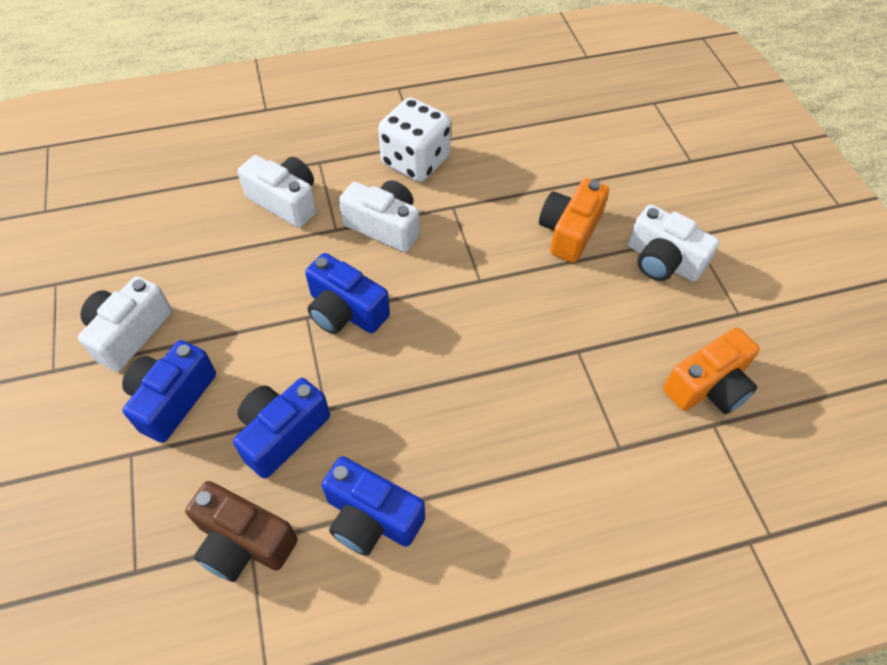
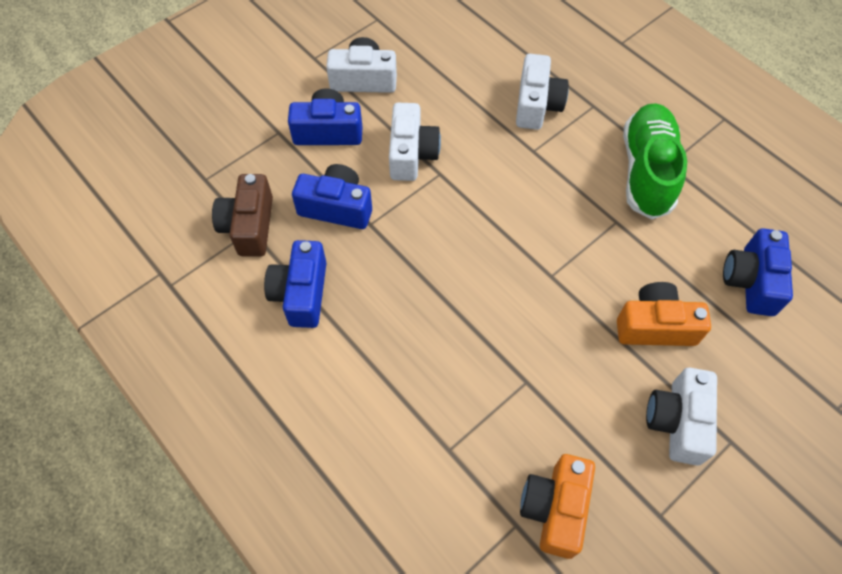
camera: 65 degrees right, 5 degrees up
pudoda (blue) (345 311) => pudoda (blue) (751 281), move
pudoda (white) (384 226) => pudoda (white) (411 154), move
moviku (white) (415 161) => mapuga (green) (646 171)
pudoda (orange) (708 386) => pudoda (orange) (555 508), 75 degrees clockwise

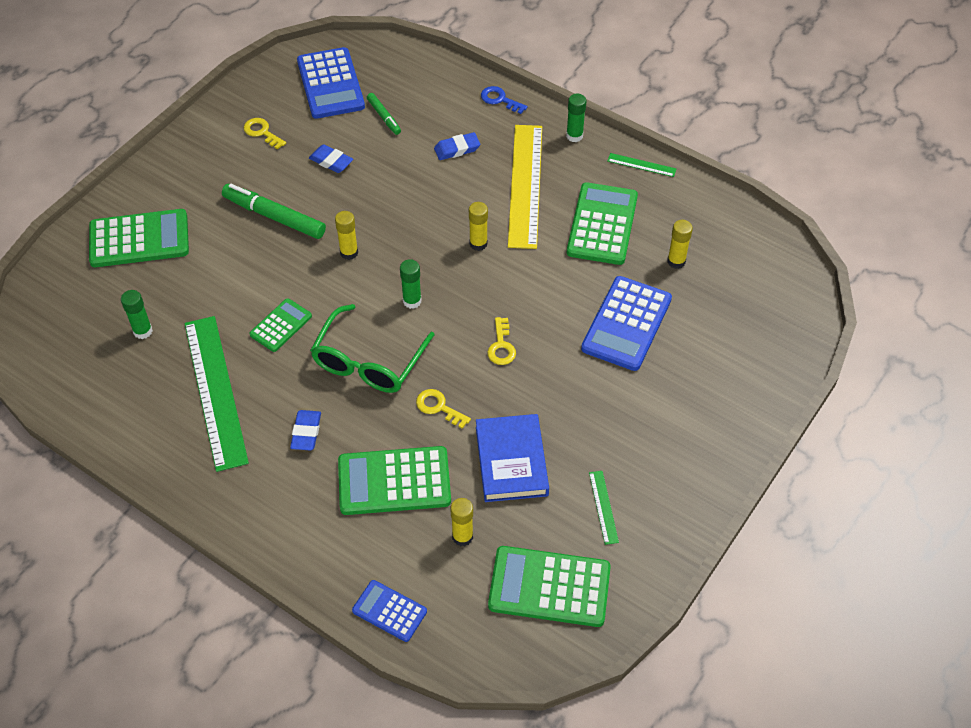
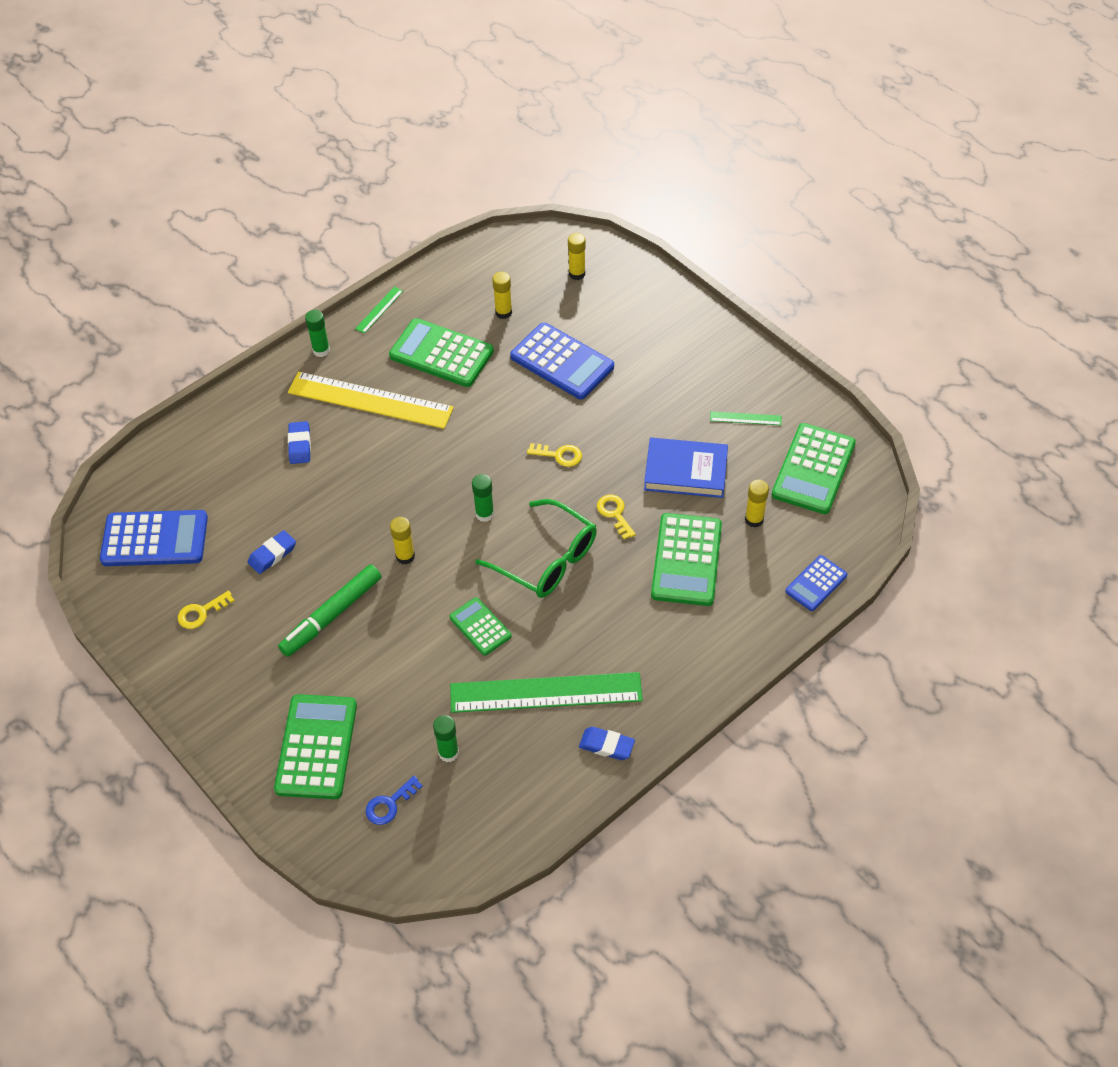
camera: 75 degrees left, 0 degrees up
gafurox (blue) (306 432) => gafurox (blue) (606 745), move
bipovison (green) (384 117) => nothing
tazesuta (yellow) (438 407) => tazesuta (yellow) (614 514), 105 degrees clockwise
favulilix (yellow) (478 244) => favulilix (yellow) (577 274), move
tazesuta (blue) (500 100) => tazesuta (blue) (390 804), move

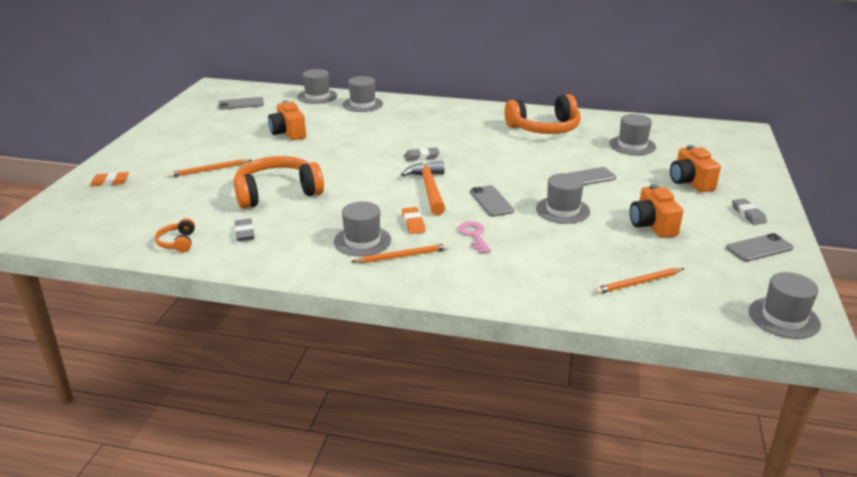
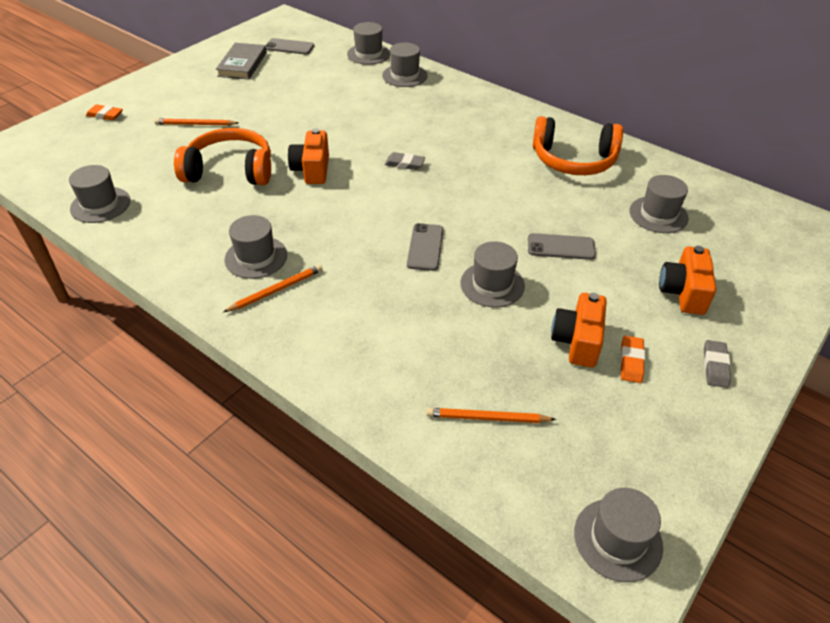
camera: 25 degrees right, 15 degrees up
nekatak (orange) (177 242) => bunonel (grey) (100 205)
gafurox (grey) (244 232) => nothing
pudoda (orange) (288 133) => pudoda (orange) (312 170), move
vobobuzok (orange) (402 256) => vobobuzok (orange) (276 290), 45 degrees counterclockwise
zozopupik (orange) (429 189) => nothing
gafurox (orange) (413 223) => gafurox (orange) (631 361), move
tazesuta (pink) (474 235) => nothing
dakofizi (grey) (759 248) => nothing
nothing => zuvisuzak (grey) (242 64)

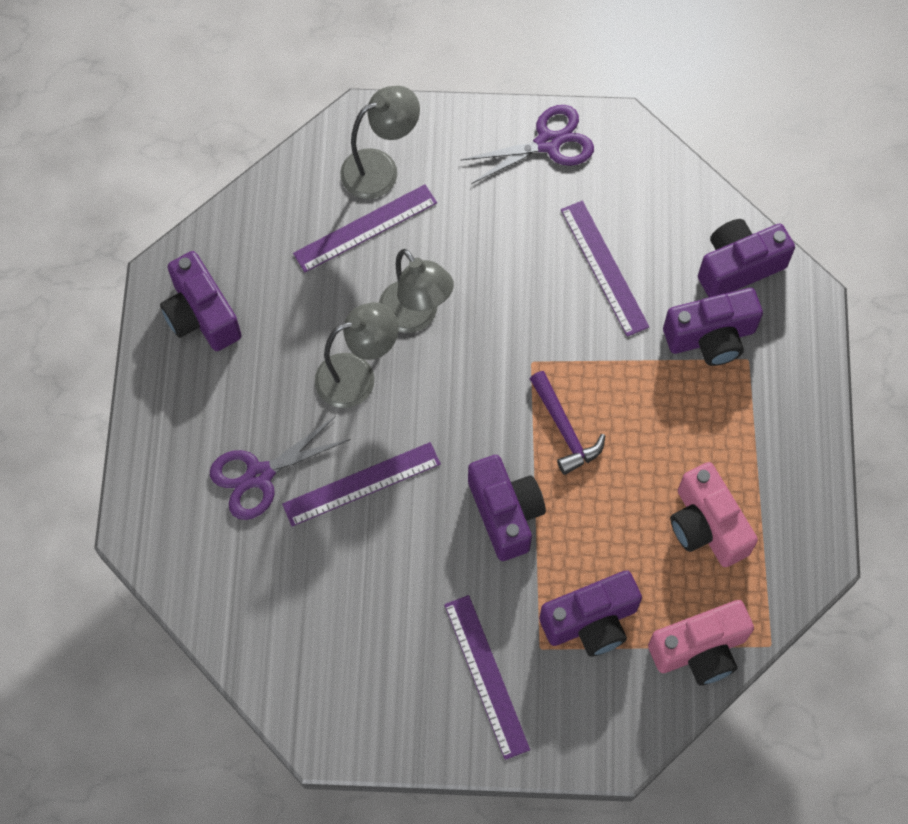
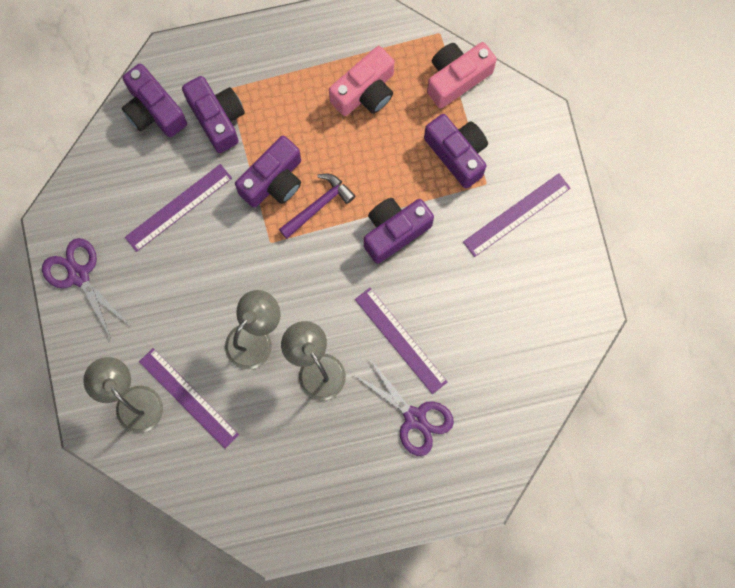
camera: 105 degrees left, 10 degrees up
pudoda (purple) (201 315) => pudoda (purple) (274 181), move
pudoda (pink) (700 650) => pudoda (pink) (456 78), 90 degrees counterclockwise

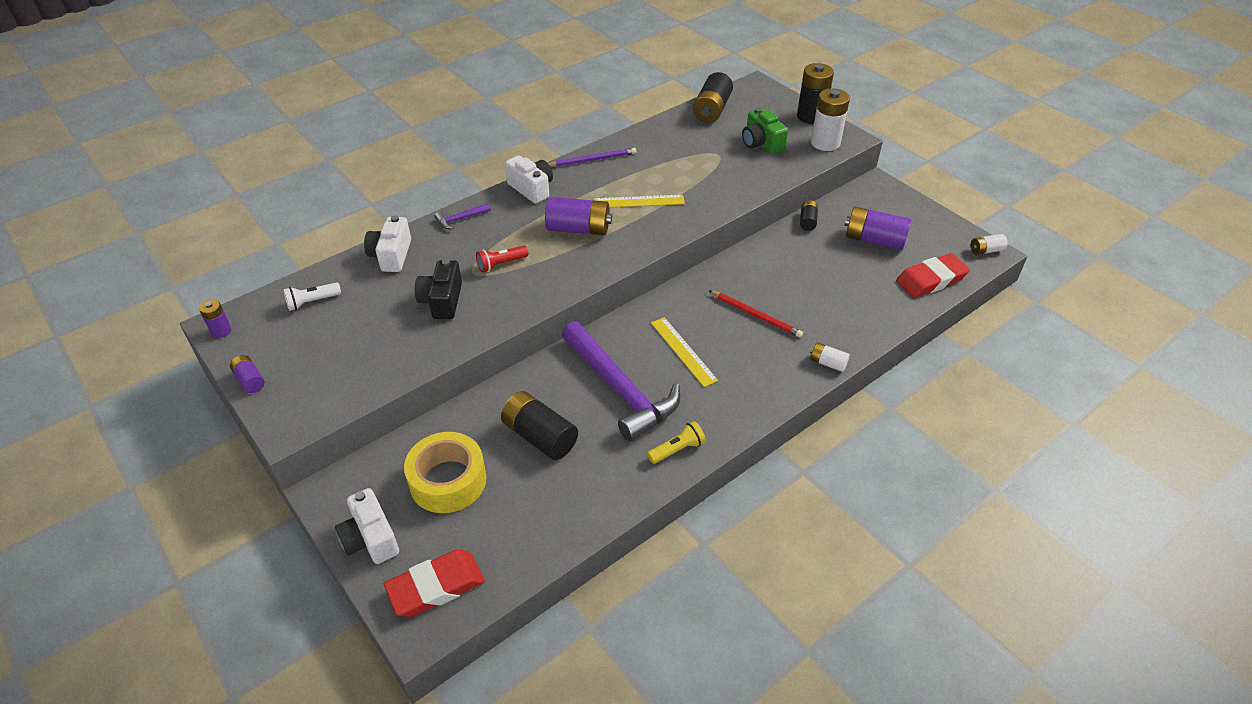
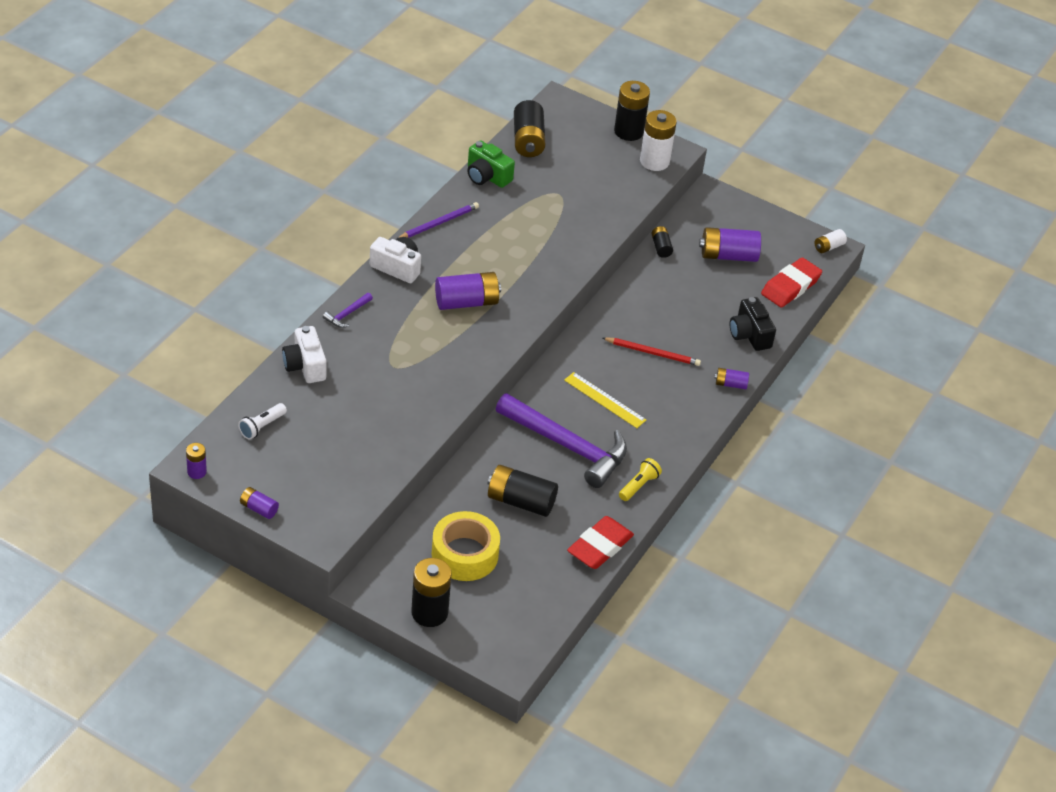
camera: 25 degrees left, 0 degrees up
pudoda (white) (370 539) => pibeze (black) (429 612)
gafurox (red) (436 587) => gafurox (red) (600 546), move
pudoda (black) (442 301) => pudoda (black) (749 334), move
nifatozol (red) (501 264) => nothing
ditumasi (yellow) (639 201) => nothing
pudoda (green) (761 143) => pudoda (green) (487 176), move
pibeze (white) (827 363) => pibeze (purple) (730 384)

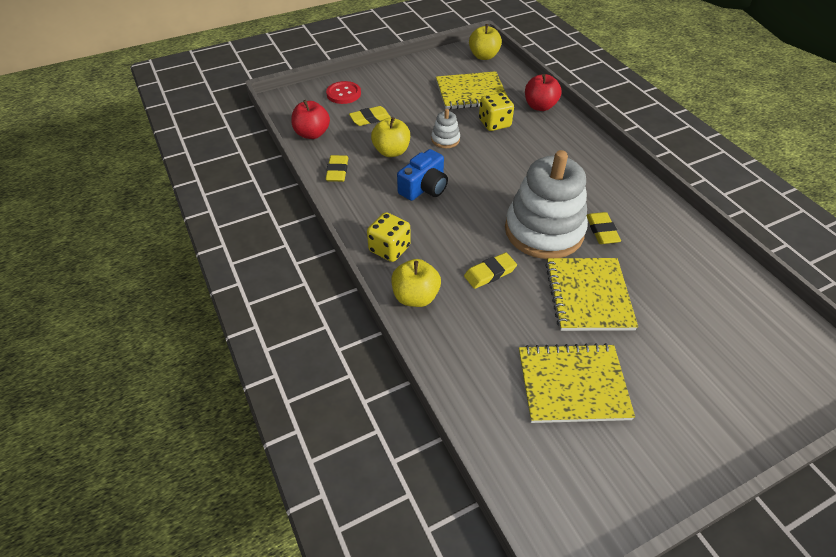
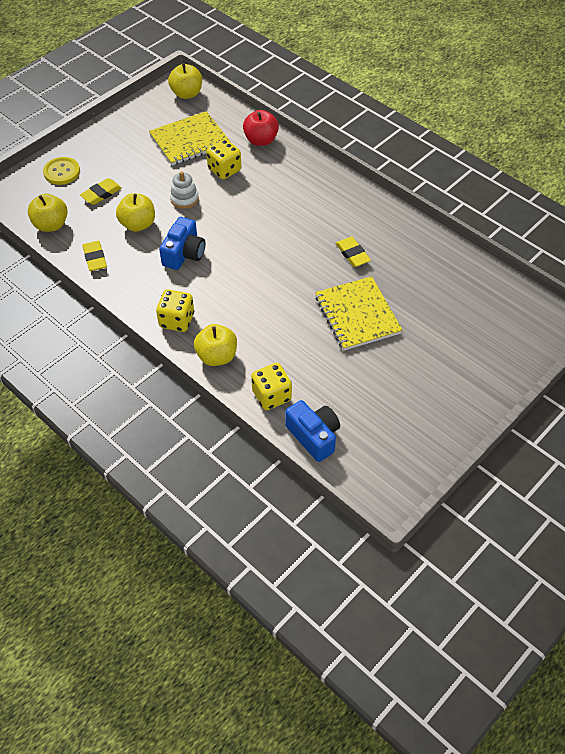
camera: 20 degrees left, 5 degrees up
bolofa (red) (312 134) => bolofa (yellow) (51 225)
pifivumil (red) (343 94) => pifivumil (yellow) (62 172)
gafurox (yellow) (490 273) => nothing
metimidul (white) (544 231) => nothing
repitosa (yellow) (572 385) => nothing
nothing => moviku (yellow) (271 396)
nothing => pudoda (blue) (314 436)

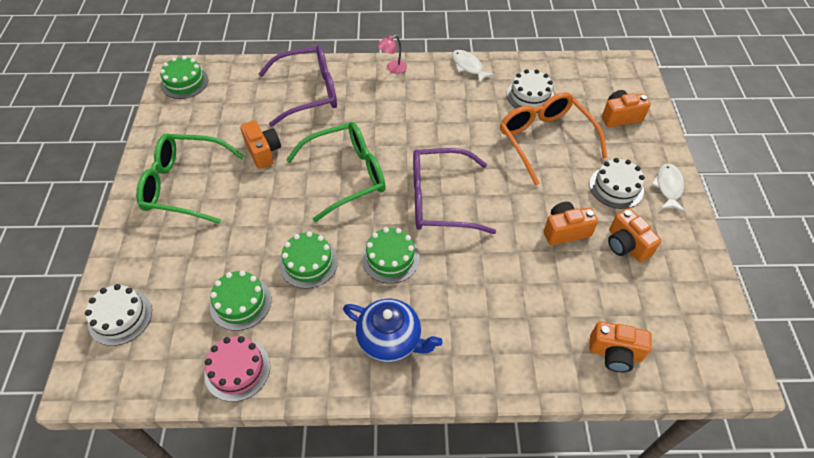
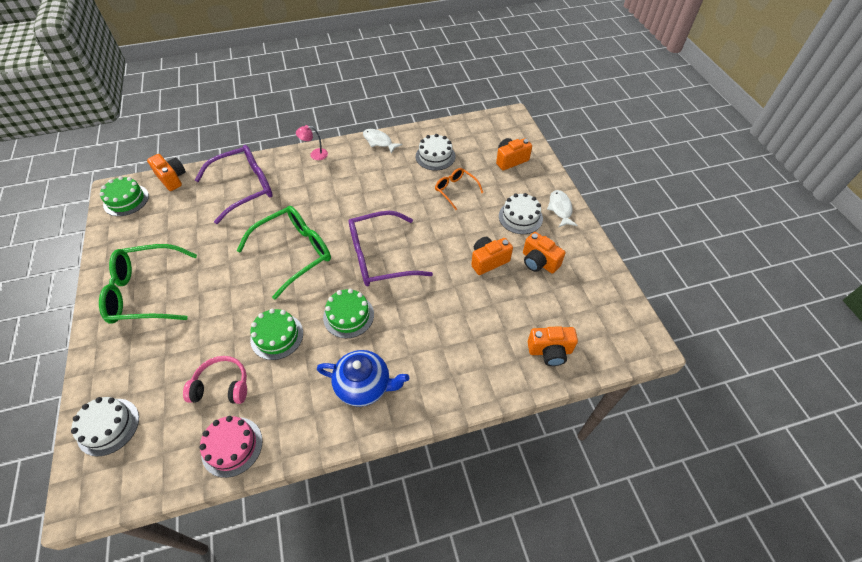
camera: 15 degrees left, 0 degrees up
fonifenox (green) (240 303) => nekatak (pink) (222 386)
pudoda (orange) (263 152) => pudoda (orange) (172 178), move
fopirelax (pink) (393 69) => fopirelax (pink) (315 154), 45 degrees clockwise
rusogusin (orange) (545 140) => rusogusin (orange) (455 190), x0.54

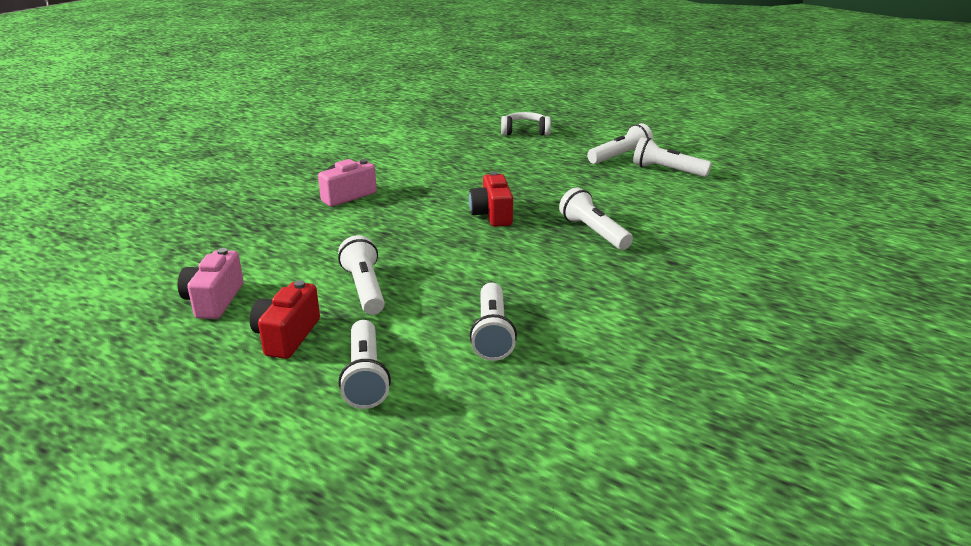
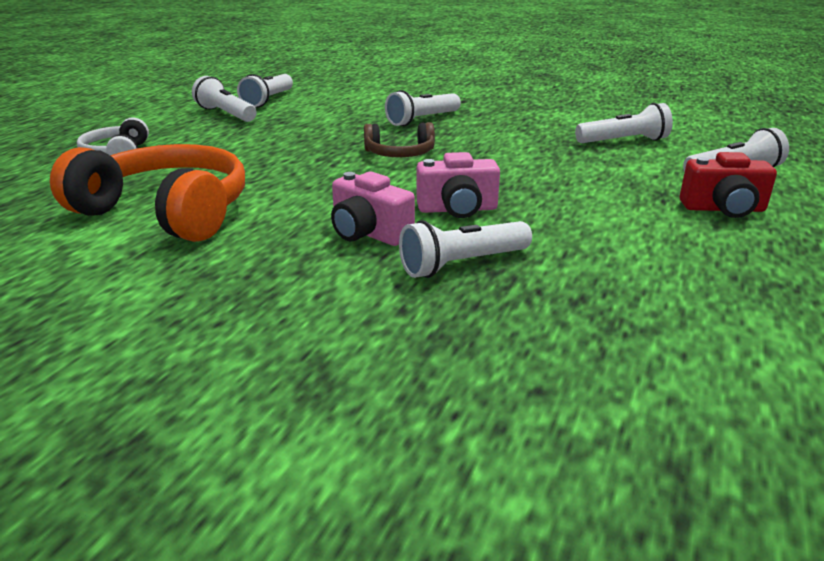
camera: 100 degrees left, 0 degrees up
pudoda (pink) (214 300) => pudoda (pink) (457 209), move
nifatozol (white) (365 289) => nifatozol (white) (463 264), move
pudoda (red) (492 215) => nekatak (brown) (400 154)
nothing => nekatak (orange) (167 211)

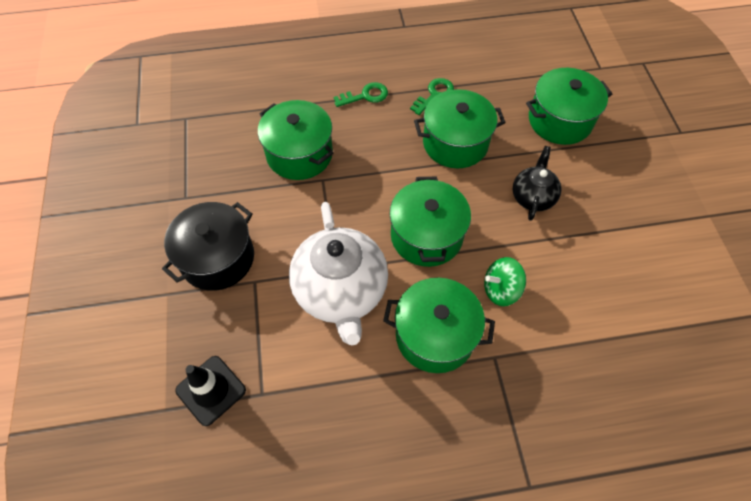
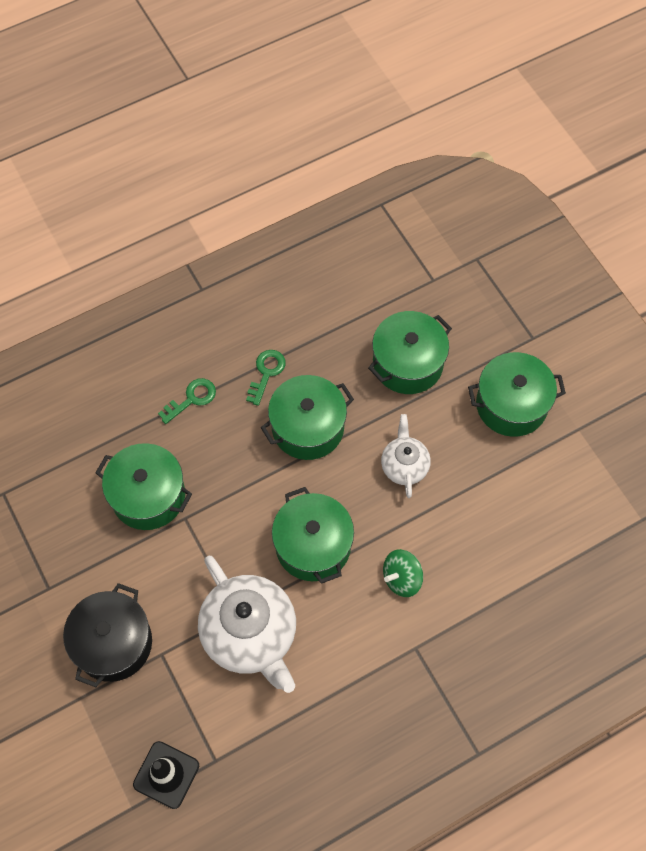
camera: 20 degrees left, 5 degrees up
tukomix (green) (435 335) => tukomix (green) (511 405), move
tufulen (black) (532 197) => tufulen (white) (404 466)

